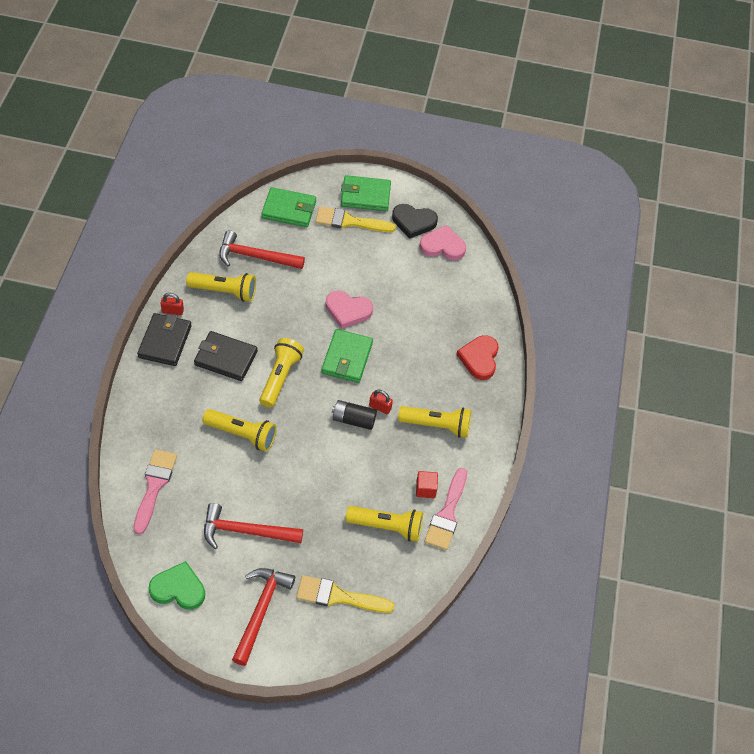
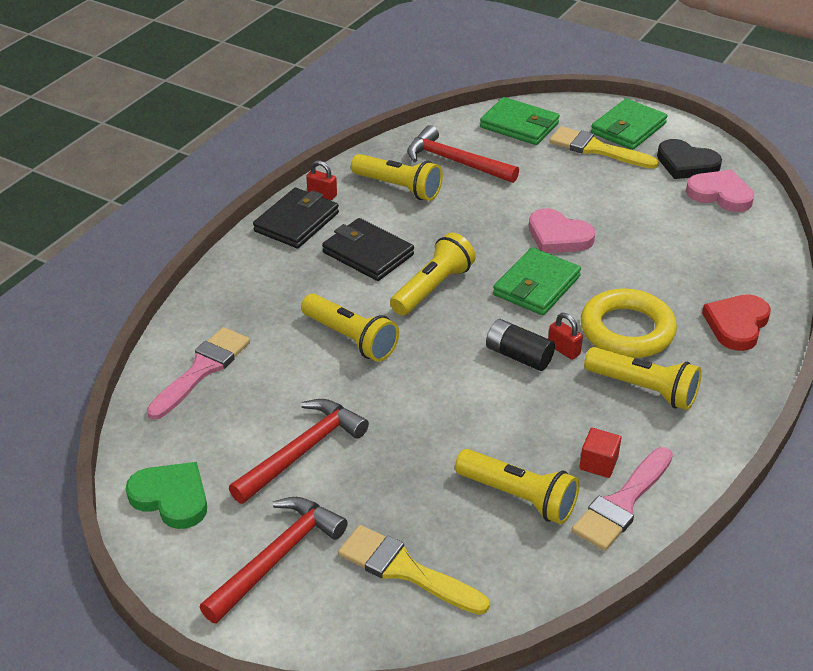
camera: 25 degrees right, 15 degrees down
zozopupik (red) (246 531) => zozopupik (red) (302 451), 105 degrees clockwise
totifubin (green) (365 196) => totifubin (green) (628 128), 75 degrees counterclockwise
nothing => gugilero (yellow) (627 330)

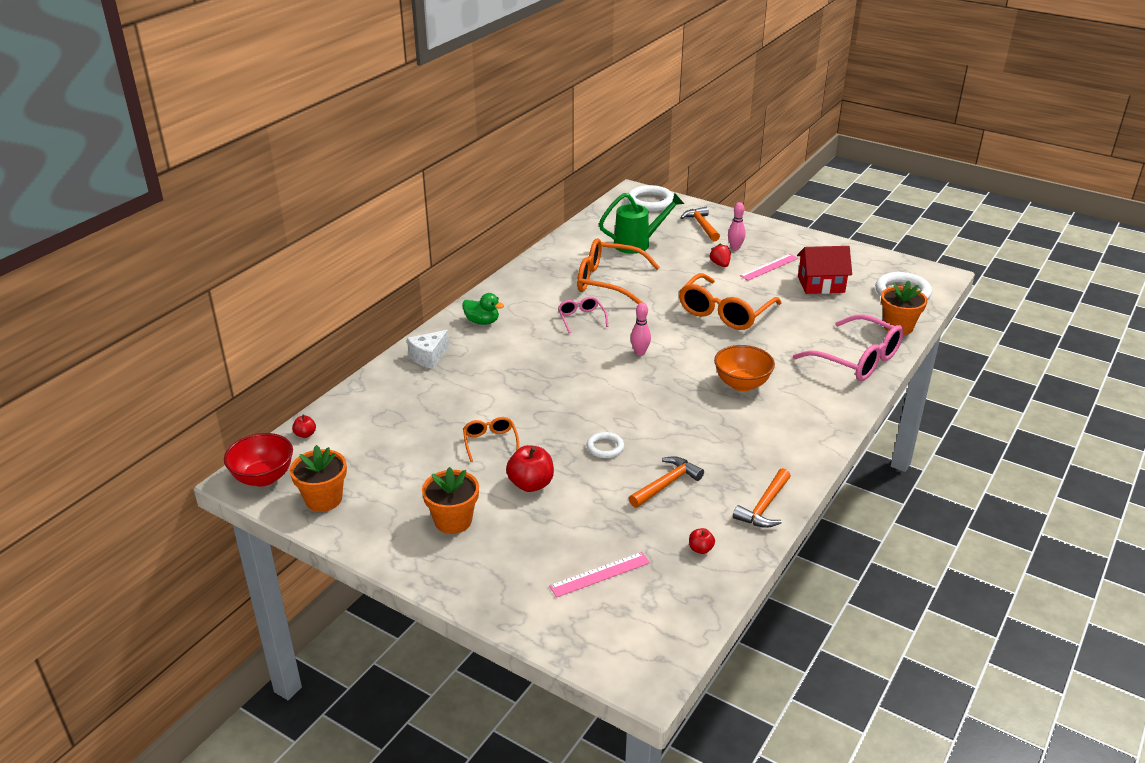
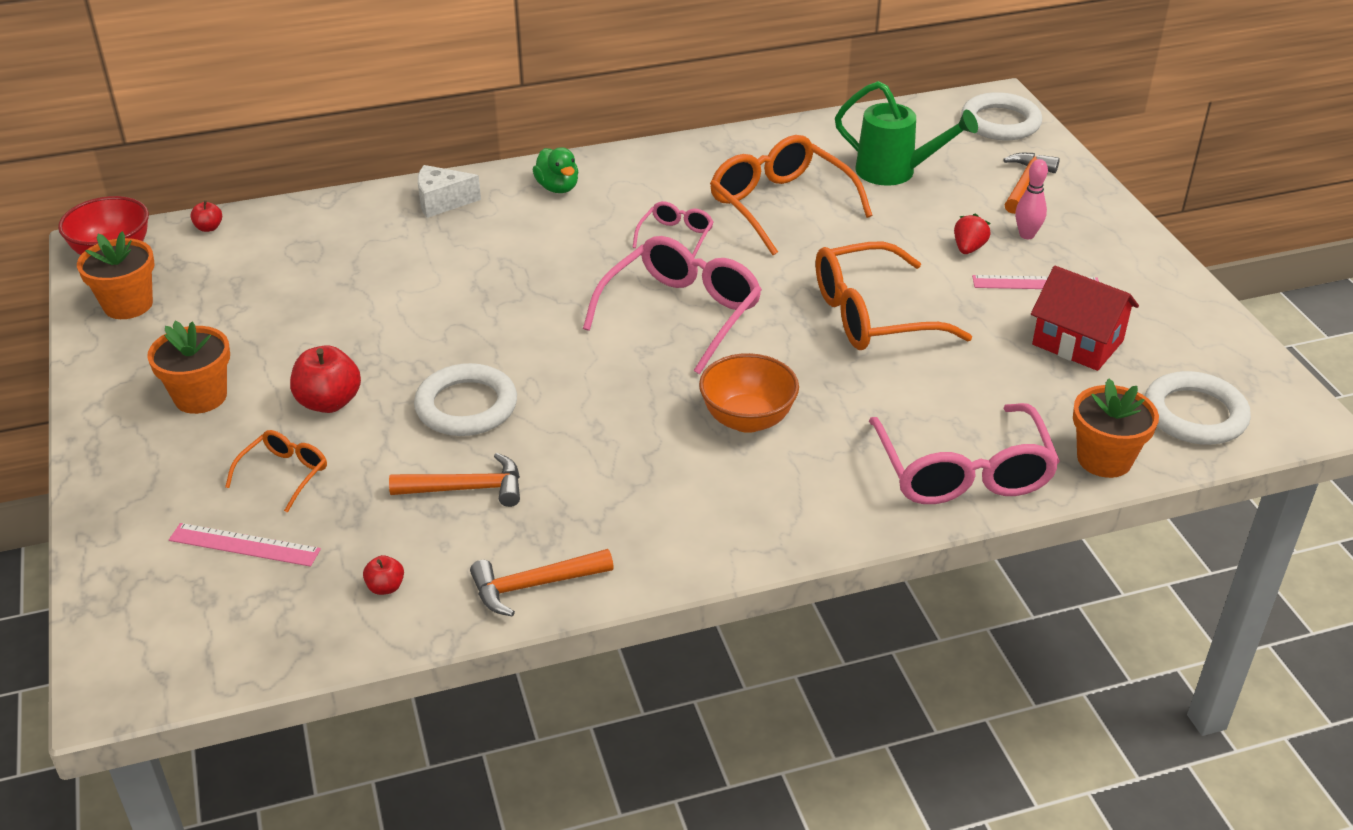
camera: 40 degrees right, 5 degrees up
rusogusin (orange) (490 442) => rusogusin (orange) (284 474), move
gugilero (white) (605 447) => gugilero (white) (466 406), x1.79
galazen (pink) (640 353) => rusogusin (pink) (681 314)

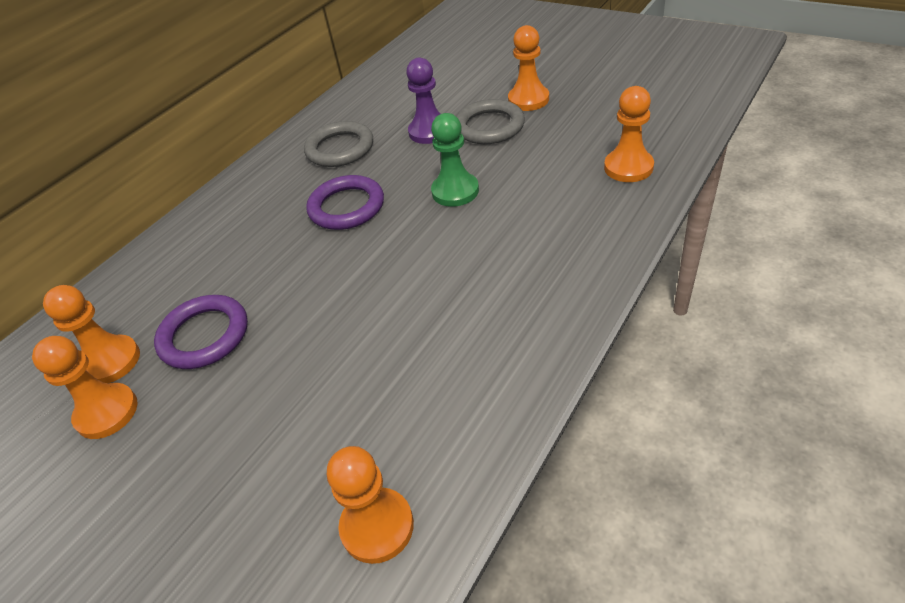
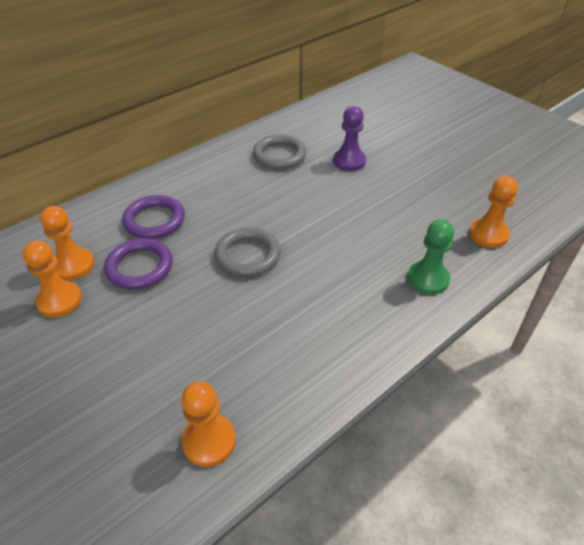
camera: 10 degrees right, 0 degrees up
gugilero (purple) (346 207) => gugilero (purple) (154 220), move
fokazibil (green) (455 191) => fokazibil (green) (428 279), move
gugilero (grey) (489 126) => gugilero (grey) (248 255), move
fokazibil (orange) (528 100) => nothing

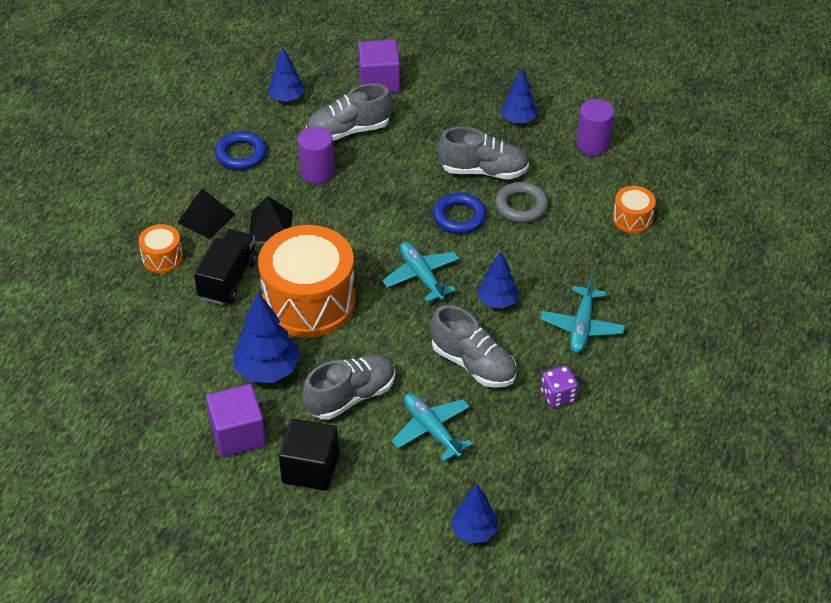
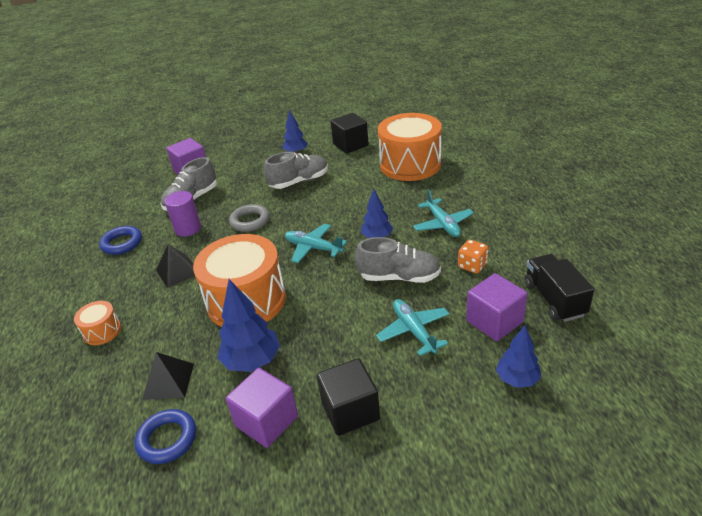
camera: 30 degrees left, 10 degrees down
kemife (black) (206 218) => kemife (black) (168 381), move
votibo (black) (228 279) => votibo (black) (554 299), move
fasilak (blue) (287 98) => nothing
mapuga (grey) (351 396) => nothing
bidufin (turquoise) (431 430) => bidufin (turquoise) (414 331), 45 degrees clockwise
gugilero (blue) (459 217) => gugilero (blue) (167 439), move
gugilero (grey) (521 206) => gugilero (grey) (250 221), move
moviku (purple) (558 396) => moviku (orange) (472 266)
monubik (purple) (593 144) => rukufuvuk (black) (350 145)
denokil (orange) (632 219) => denokil (orange) (410 164), x2.22
nothing => rukufuvuk (purple) (494 321)

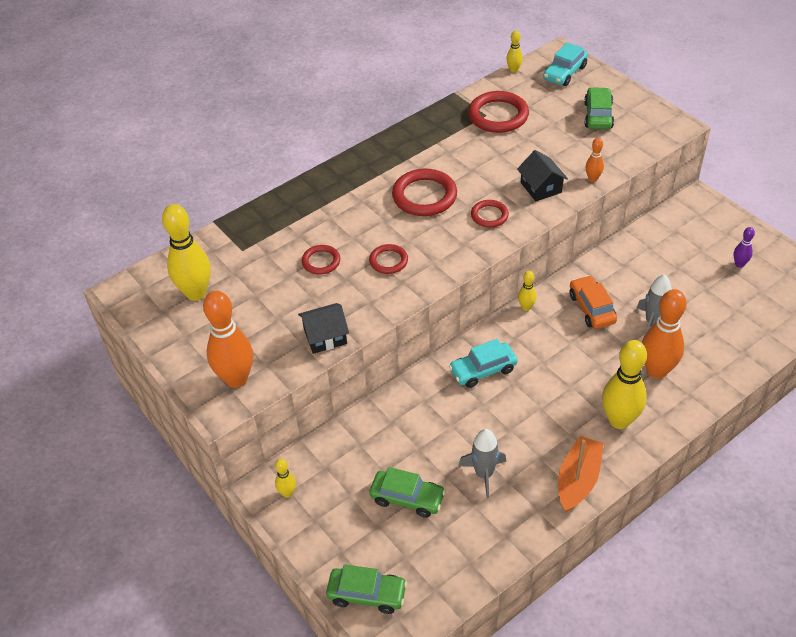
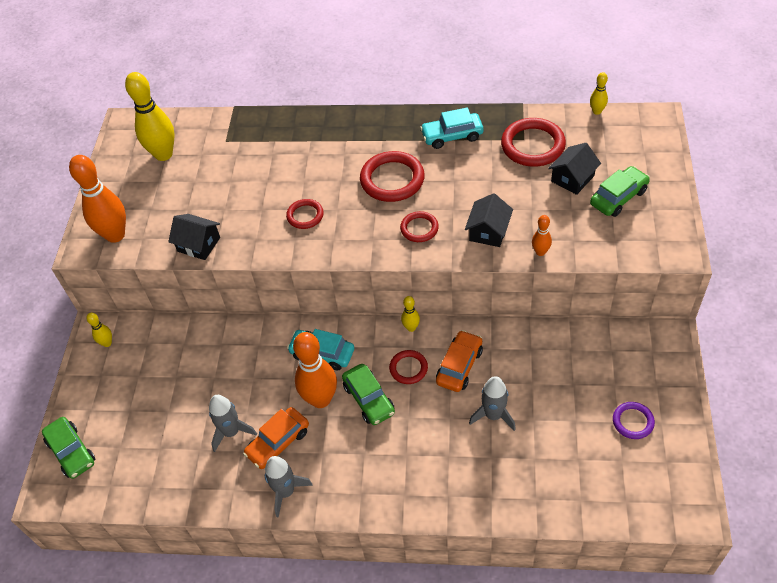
camera: 45 degrees right, 5 degrees up
gugilero (red) (321 261) => gugilero (red) (408 368), move
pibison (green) (407 498) => pibison (green) (369 399), move
pibison (turquoise) (565 73) => pibison (turquoise) (452 136), move
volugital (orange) (578 480) => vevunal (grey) (286 491)
galazen (yellow) (619 420) => nothing
galazen (orange) (656 370) => galazen (orange) (320 399), move
galazen (purple) (739 264) => gugilero (purple) (633 421)
nothing => pibison (orange) (278 442)
nothing => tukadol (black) (572 178)

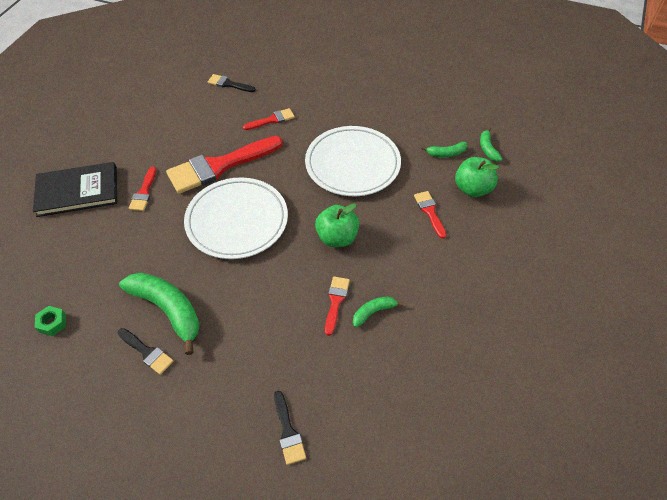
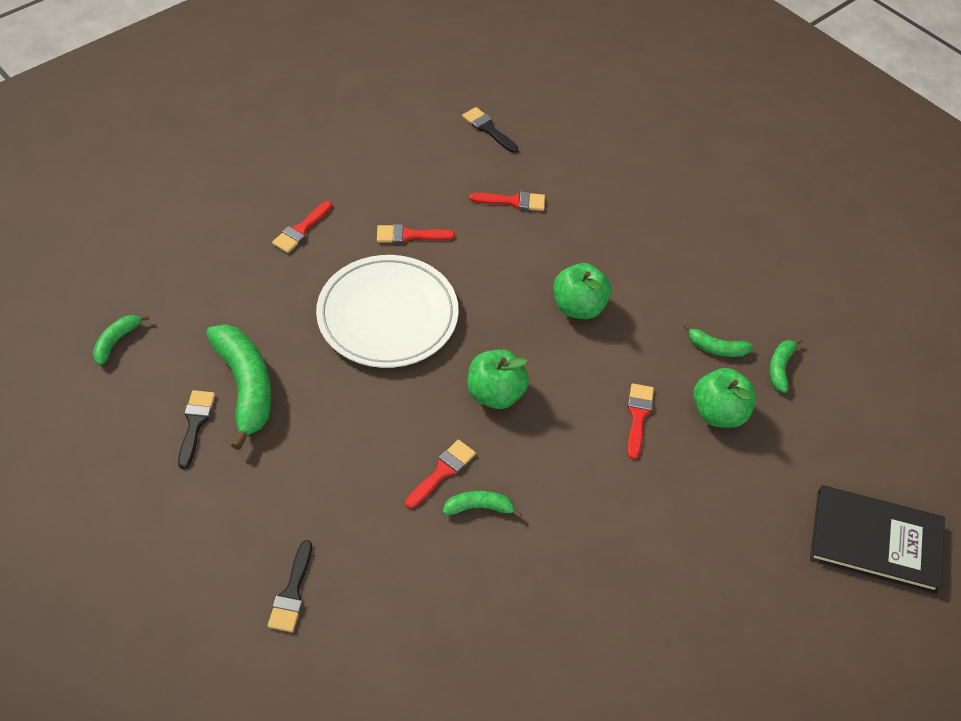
camera: 25 degrees right, 0 degrees up
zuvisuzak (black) (77 191) => zuvisuzak (black) (875 541), move
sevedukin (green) (52 323) => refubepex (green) (116 341)
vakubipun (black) (147 352) => vakubipun (black) (195 424), 150 degrees counterclockwise
vakubipun (red) (219 166) => vakubipun (red) (409 235), x0.47
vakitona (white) (352 164) => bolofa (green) (578 307)

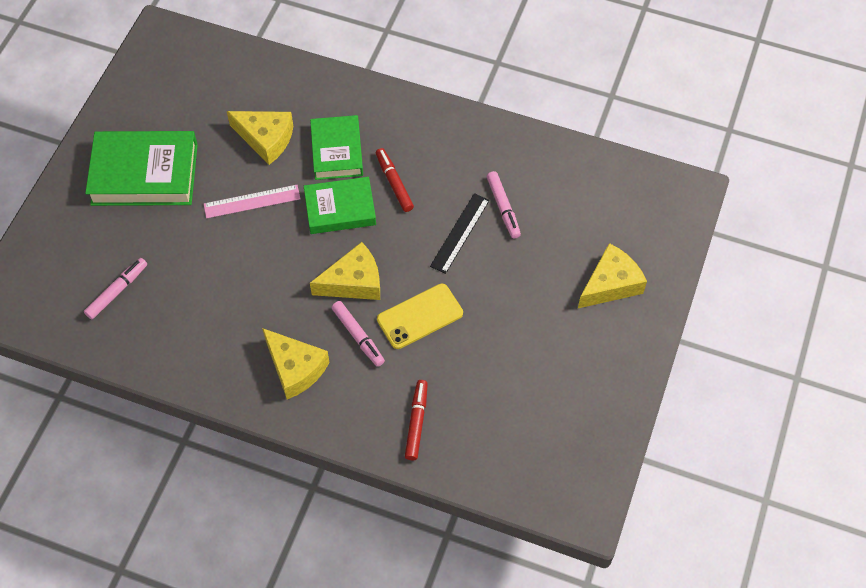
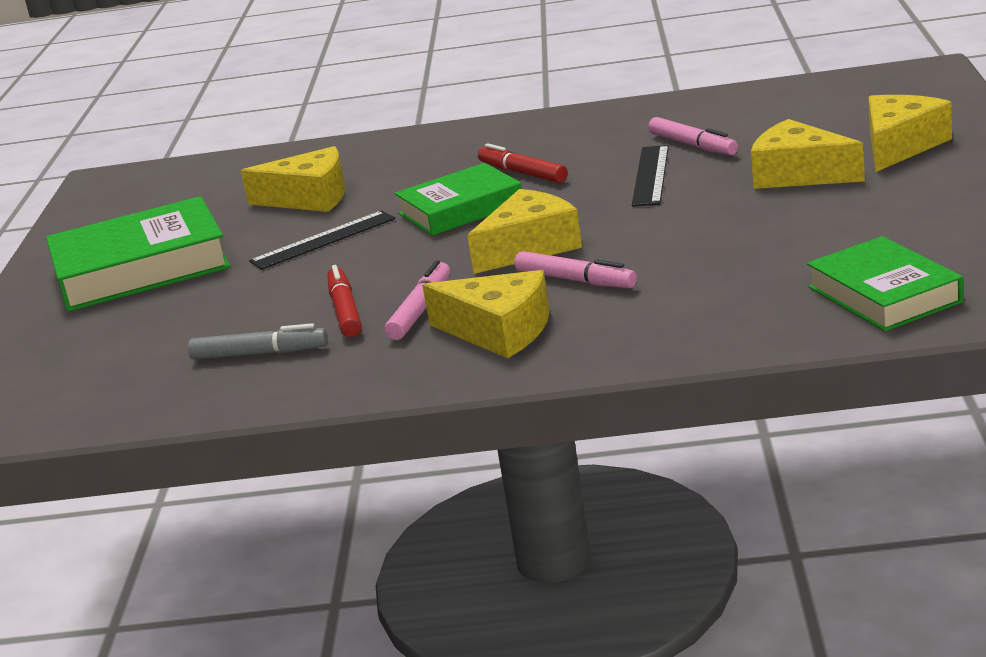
camera: 15 degrees left, 35 degrees down
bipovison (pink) (117 291) => bipovison (pink) (420 310), move
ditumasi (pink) (252 201) => ditumasi (black) (323 240)
zuvisuzak (green) (337 151) => zuvisuzak (green) (884 294), move
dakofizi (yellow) (420 316) => nothing
bipovison (red) (416 422) => bipovison (red) (345 311), move
nothing => bipovison (grey) (259 353)
nothing => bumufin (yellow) (799 174)

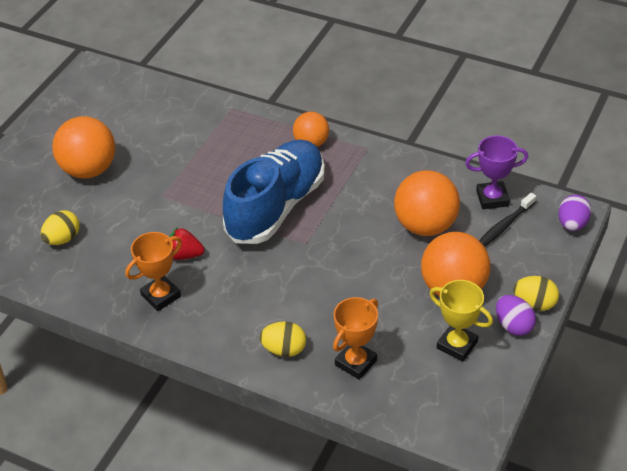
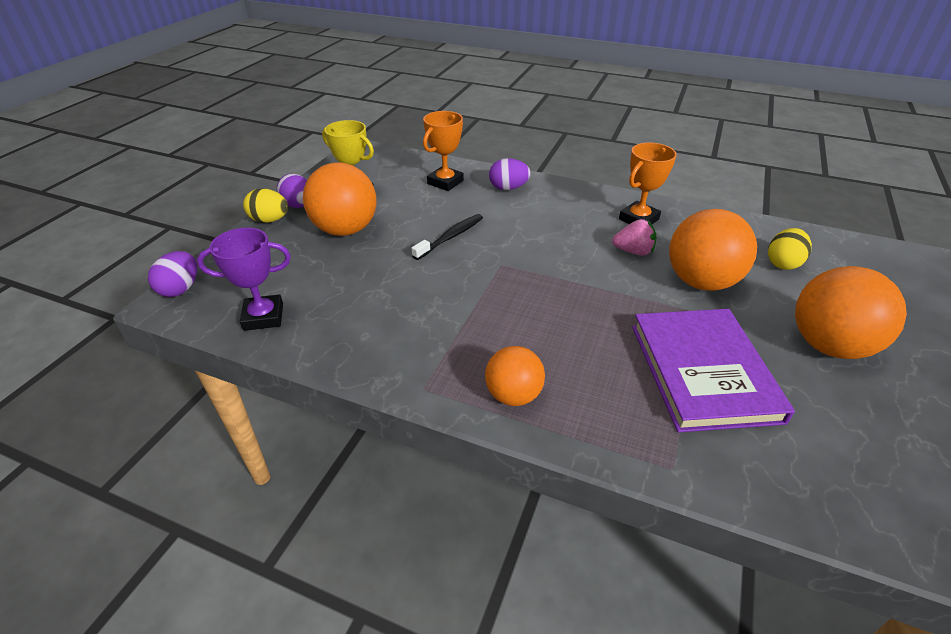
camera: 175 degrees right, 5 degrees down
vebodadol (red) (185 255) => vebodadol (pink) (633 251)
mapuga (blue) (276 207) => nothing
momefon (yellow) (284 349) => momefon (purple) (508 188)
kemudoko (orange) (425 225) => kemudoko (orange) (701 282), move
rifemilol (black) (504 226) => rifemilol (black) (451 237), move
nothing => zuvisuzak (purple) (703 372)

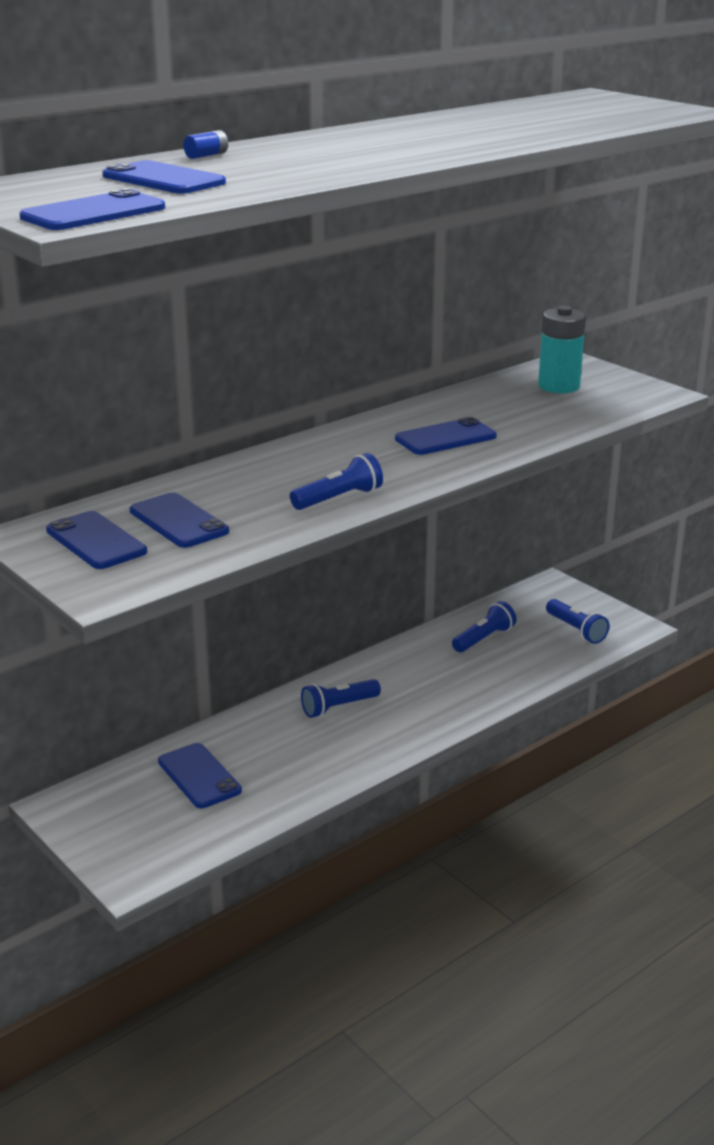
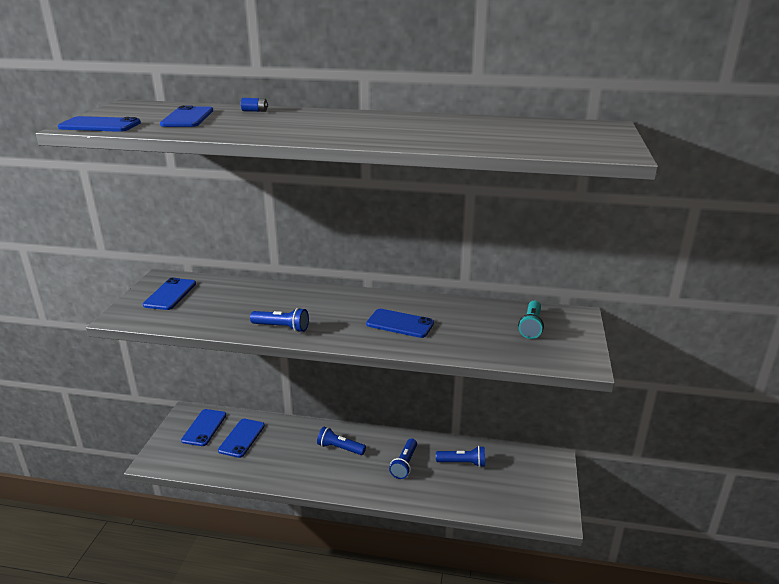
camera: 50 degrees right, 0 degrees up
dakofizi (blue) (178 521) => dakofizi (blue) (204 427), move
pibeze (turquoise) (559 386) => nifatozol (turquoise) (531 326)
nifatozol (blue) (576 630) => nifatozol (blue) (404 464), move

